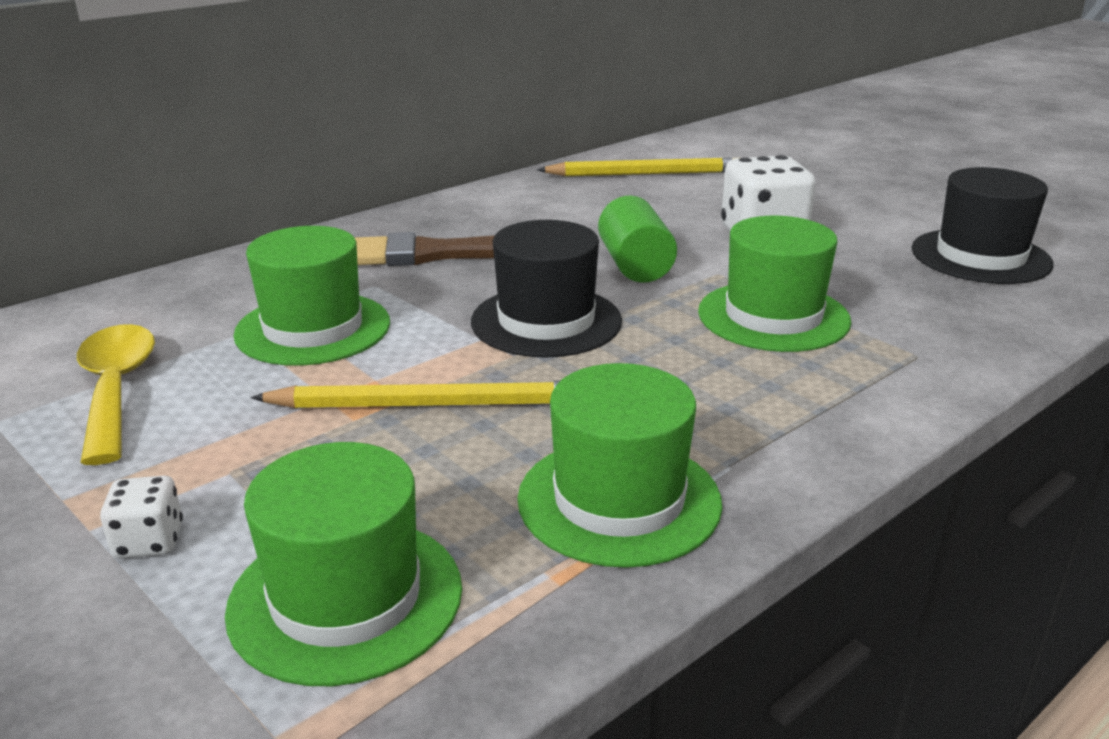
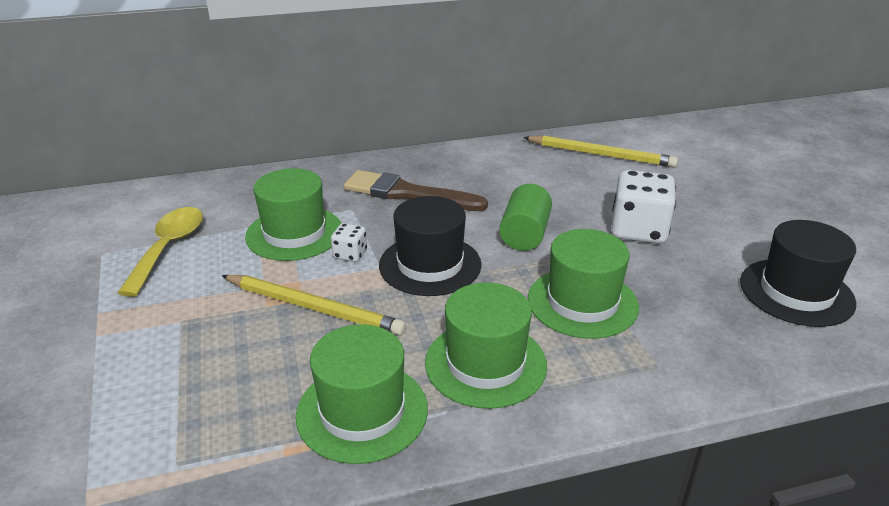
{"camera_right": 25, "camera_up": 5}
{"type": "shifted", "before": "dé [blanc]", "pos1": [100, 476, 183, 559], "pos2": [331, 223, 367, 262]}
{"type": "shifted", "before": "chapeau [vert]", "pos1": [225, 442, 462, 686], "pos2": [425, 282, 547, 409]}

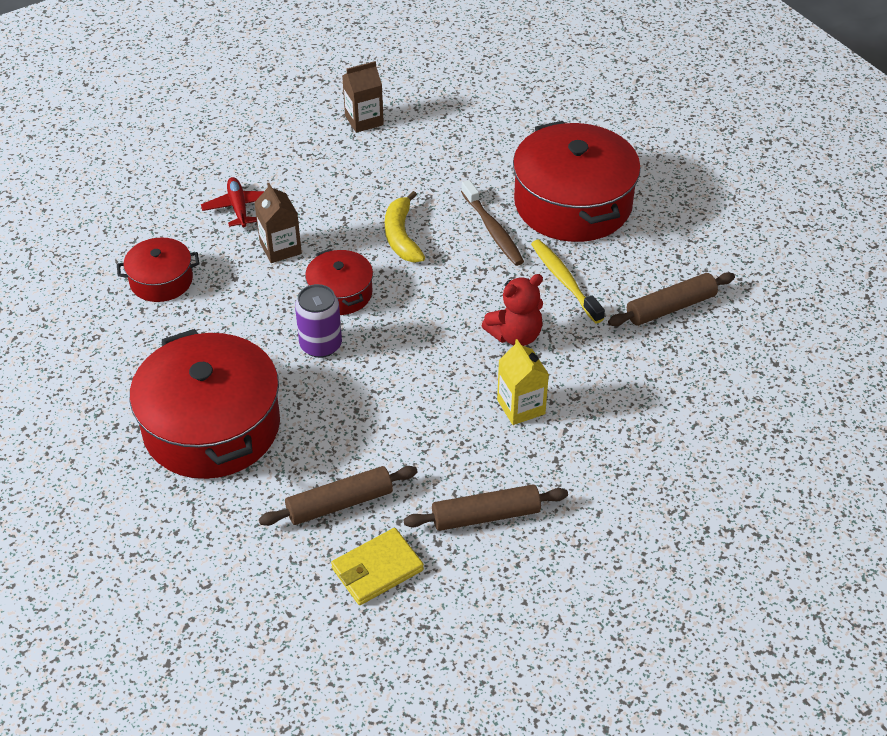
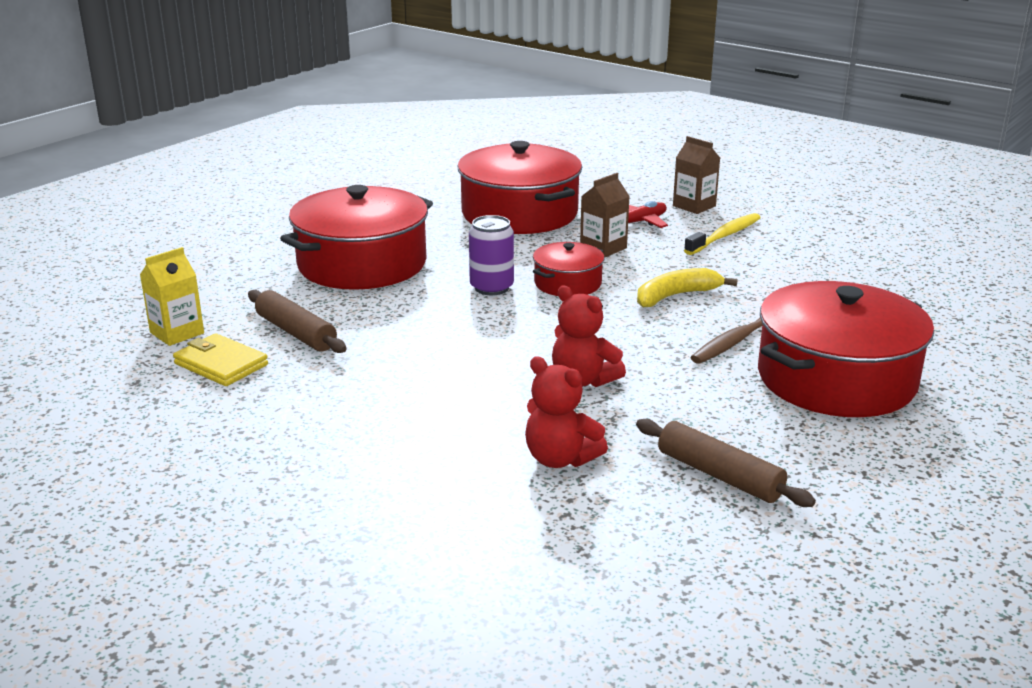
{"camera_right": 70, "camera_up": -20}
{"type": "scaled", "before": "marmite [rouge]", "pos1": [117, 237, 199, 302], "pos2": [458, 141, 582, 234], "scale": 1.97}
{"type": "shifted", "before": "brique de lait [marron]", "pos1": [342, 61, 384, 133], "pos2": [673, 136, 720, 214]}
{"type": "gone", "before": "rouleau à pâtisserie [marron]", "pos1": [404, 484, 568, 531]}
{"type": "shifted", "before": "brique de lait [jaune]", "pos1": [497, 339, 549, 425], "pos2": [140, 247, 204, 346]}
{"type": "shifted", "before": "brosse à dents [jaune]", "pos1": [531, 240, 605, 323], "pos2": [684, 213, 761, 255]}
{"type": "new", "after": "ours en peluche [rouge]", "pos2": [525, 356, 608, 468]}

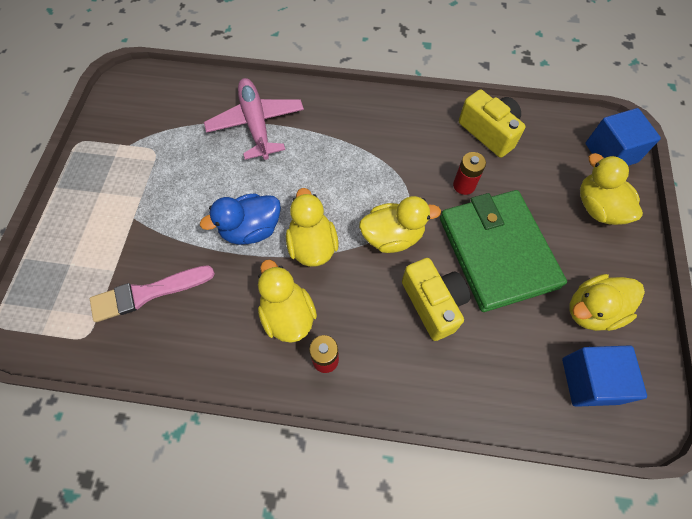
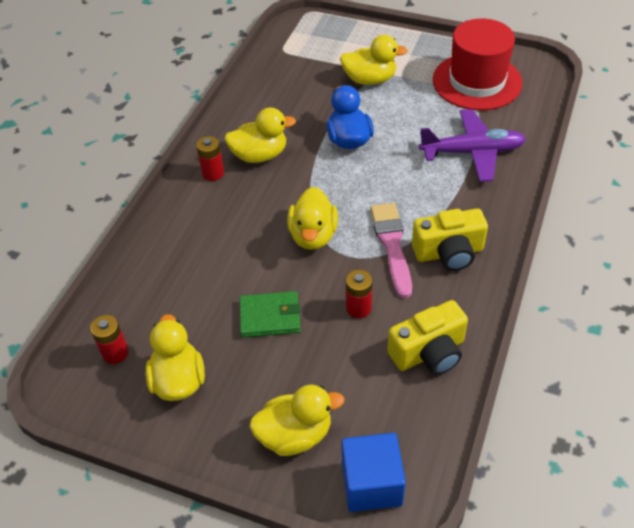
{"camera_right": 105, "camera_up": -15}
{"type": "shifted", "before": "pinceau [rose]", "pos1": [90, 265, 215, 322], "pos2": [370, 203, 412, 298]}
{"type": "repainted", "before": "avion [rose]", "after": "avion [violet]", "pos1": [204, 78, 304, 160], "pos2": [419, 109, 526, 182]}
{"type": "shifted", "before": "canard [jaune]", "pos1": [286, 188, 339, 267], "pos2": [340, 35, 408, 85]}
{"type": "shifted", "before": "appareil photo [jaune]", "pos1": [402, 258, 470, 341], "pos2": [412, 208, 488, 271]}
{"type": "scaled", "before": "portefeuille [vert]", "pos1": [440, 190, 567, 312], "pos2": [239, 291, 301, 338], "scale": 0.5}
{"type": "swapped", "before": "cube [bleu]", "after": "pile [rouge]", "pos1": [562, 345, 647, 407], "pos2": [90, 315, 129, 364]}
{"type": "new", "after": "chapeau [rouge]", "pos2": [433, 19, 523, 110]}

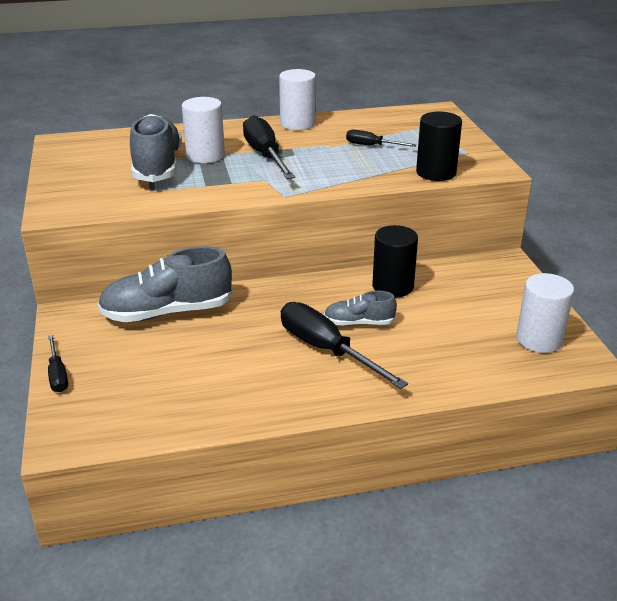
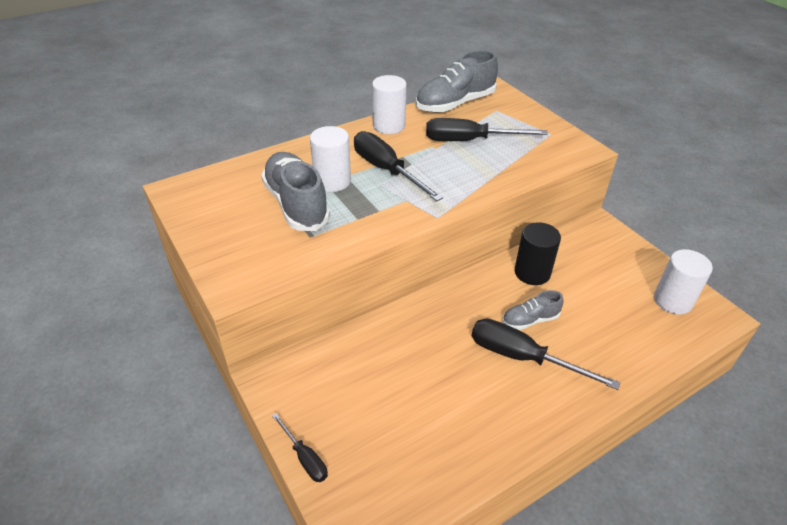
{"camera_right": -20, "camera_up": 10}
{"type": "shifted", "before": "chaussure [gris]", "pos1": [98, 246, 233, 322], "pos2": [416, 50, 498, 112]}
{"type": "scaled", "before": "tournevis [noir]", "pos1": [346, 130, 416, 147], "pos2": [426, 118, 548, 141], "scale": 1.86}
{"type": "gone", "before": "cylindre [noir]", "pos1": [416, 112, 462, 181]}

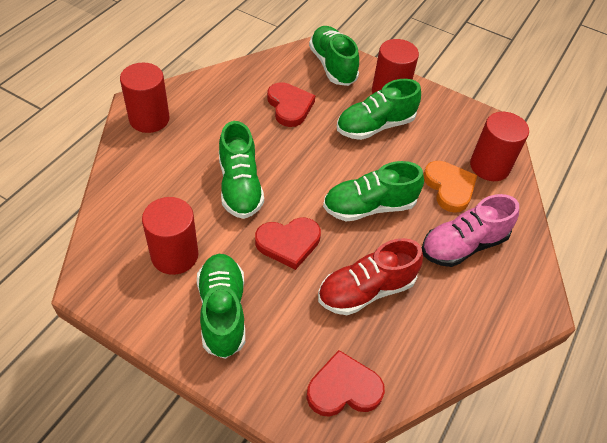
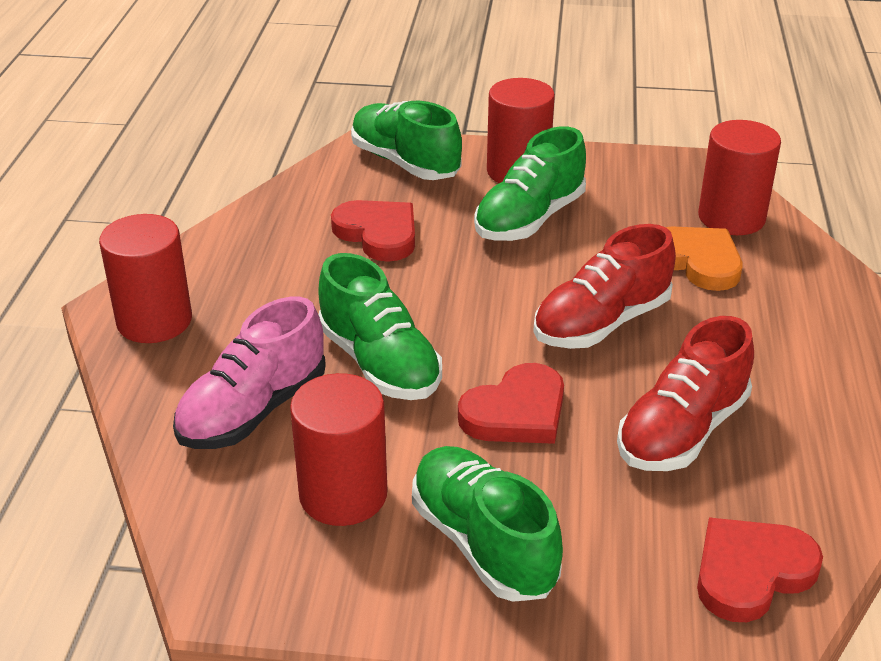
{"camera_right": -20, "camera_up": -15}
{"type": "repainted", "before": "chaussure [vert]", "after": "chaussure [rouge]", "pos1": [323, 161, 424, 222], "pos2": [533, 224, 676, 349]}
{"type": "shifted", "before": "chaussure [rose]", "pos1": [422, 194, 519, 267], "pos2": [173, 297, 326, 449]}

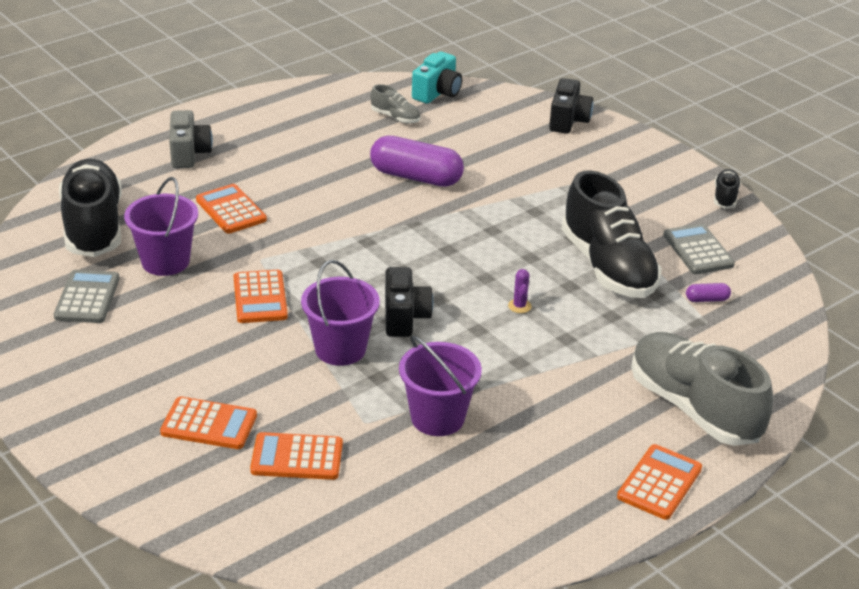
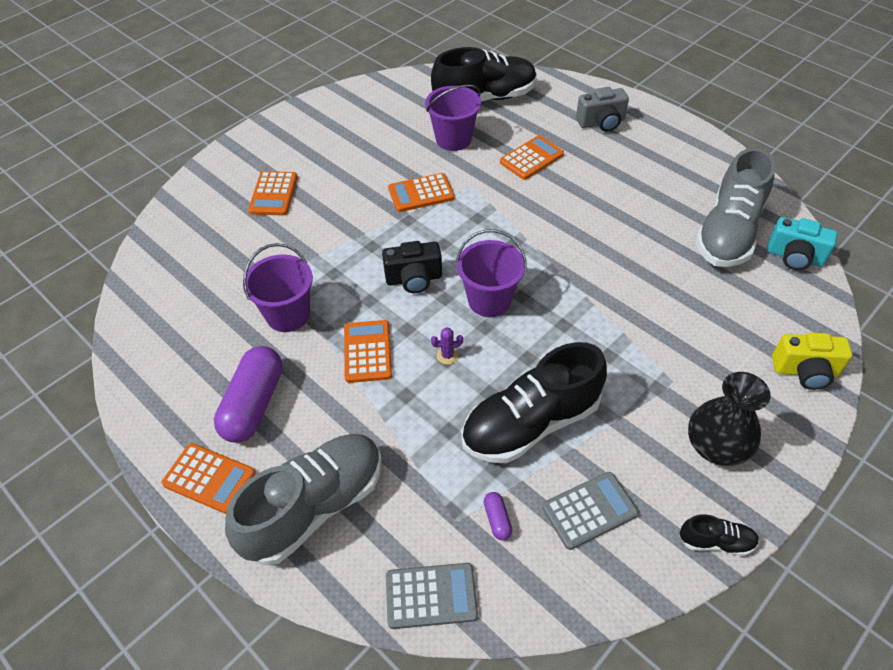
{"camera_right": 85, "camera_up": 15}
{"type": "shifted", "before": "calculatrice [gris]", "pos1": [54, 270, 120, 323], "pos2": [386, 563, 478, 629]}
{"type": "shifted", "before": "calculatrice [orange]", "pos1": [250, 432, 343, 480], "pos2": [344, 320, 392, 383]}
{"type": "shifted", "before": "seau [violet]", "pos1": [301, 260, 380, 366], "pos2": [456, 229, 527, 317]}
{"type": "shifted", "before": "gélule [violet]", "pos1": [370, 136, 464, 187], "pos2": [214, 346, 283, 443]}
{"type": "scaled", "before": "chaussure [gris]", "pos1": [371, 84, 420, 123], "pos2": [695, 147, 775, 267], "scale": 2.28}
{"type": "repainted", "before": "appareil photo [noir]", "after": "appareil photo [jaune]", "pos1": [549, 78, 593, 133], "pos2": [772, 332, 852, 390]}
{"type": "new", "after": "vase [noir]", "pos2": [688, 372, 771, 466]}

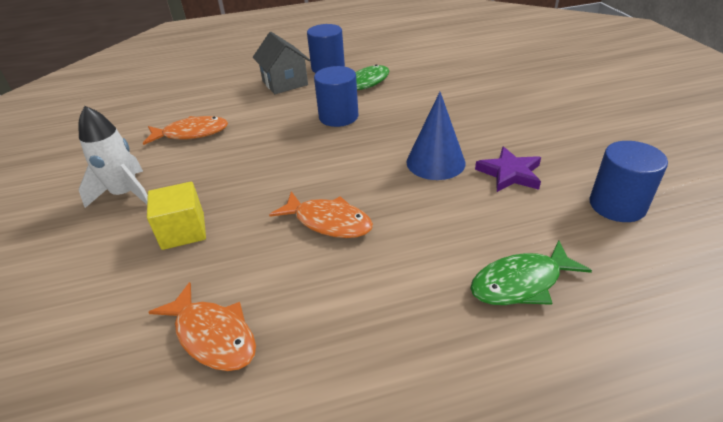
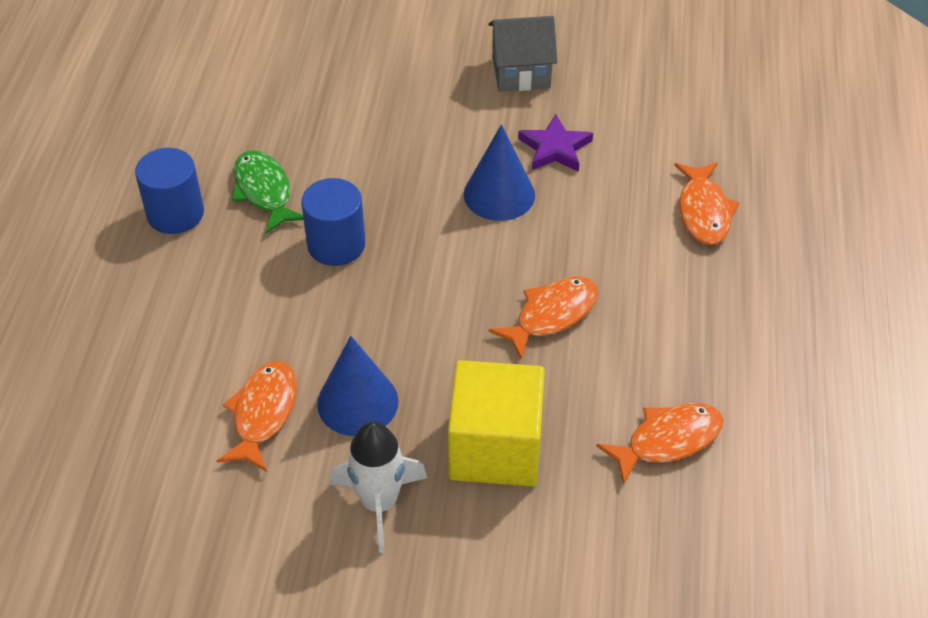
{"camera_right": -70, "camera_up": 10}
{"type": "scaled", "before": "cube [jaune]", "pos1": [147, 182, 206, 250], "pos2": [448, 360, 545, 486], "scale": 1.61}
{"type": "shifted", "before": "maison [gris]", "pos1": [253, 32, 310, 94], "pos2": [488, 16, 557, 92]}
{"type": "repainted", "before": "poisson [vert]", "after": "poisson [orange]", "pos1": [470, 241, 592, 305], "pos2": [674, 163, 740, 245]}
{"type": "gone", "before": "cylindre [bleu]", "pos1": [589, 141, 668, 222]}
{"type": "new", "after": "cône [bleu]", "pos2": [317, 336, 398, 436]}

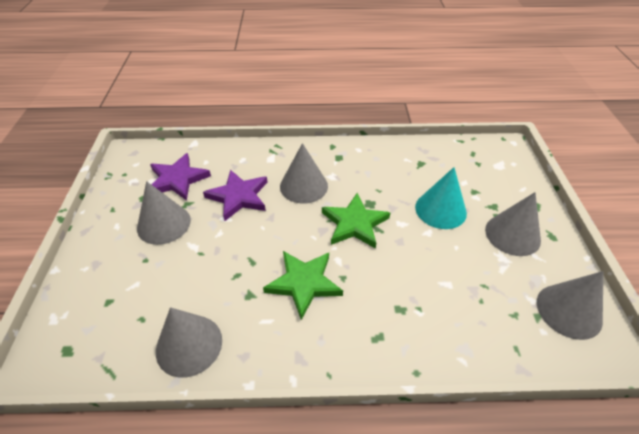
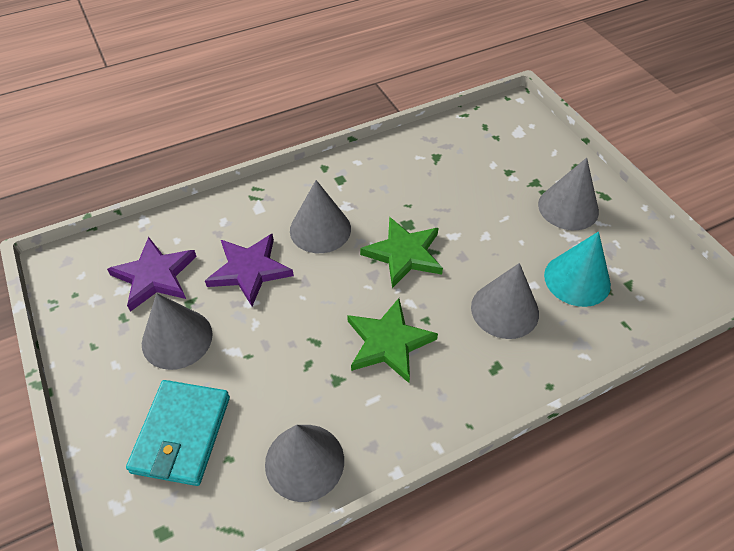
{"camera_right": -25, "camera_up": 5}
{"type": "shifted", "before": "cône [turquoise]", "pos1": [415, 167, 467, 229], "pos2": [544, 232, 611, 307]}
{"type": "shifted", "before": "cône [gris]", "pos1": [537, 271, 603, 340], "pos2": [471, 263, 539, 339]}
{"type": "new", "after": "portefeuille [turquoise]", "pos2": [126, 380, 230, 486]}

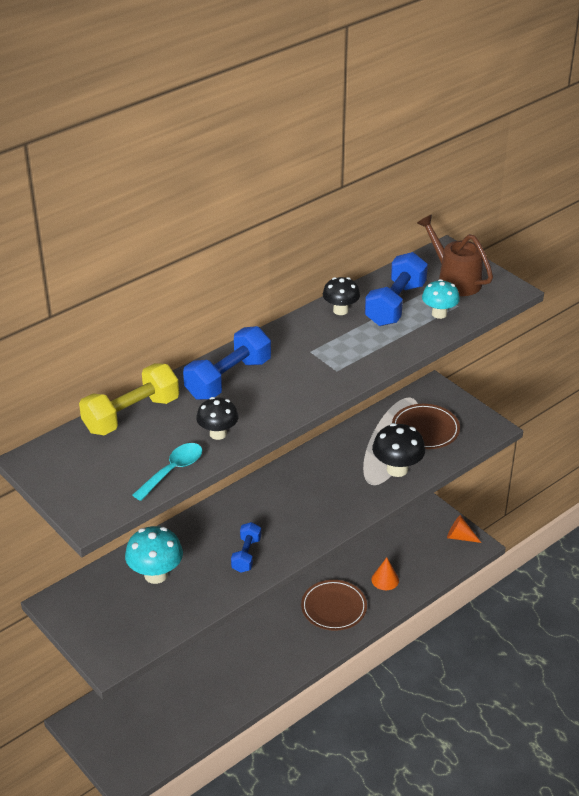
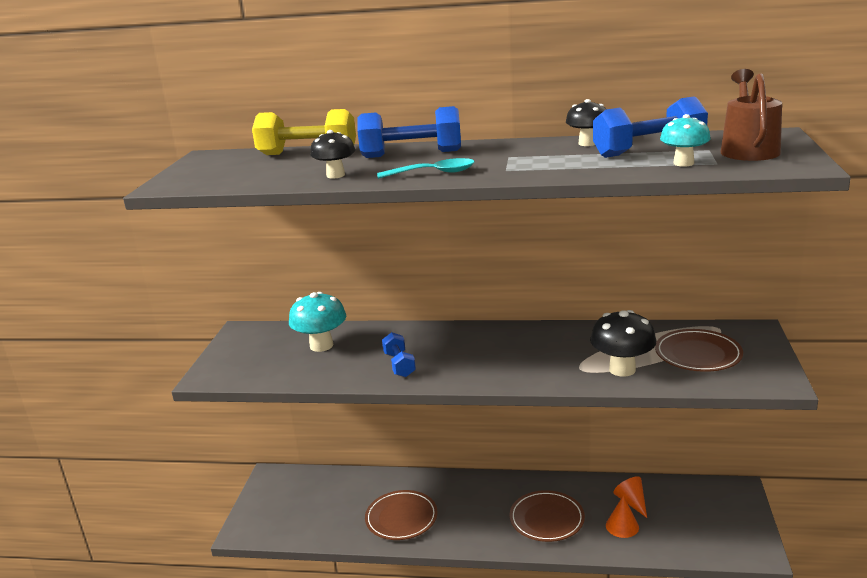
{"camera_right": 50, "camera_up": -15}
{"type": "shifted", "before": "cuillère [turquoise]", "pos1": [133, 443, 202, 501], "pos2": [377, 158, 475, 179]}
{"type": "rotated", "before": "haltère [bleu]", "pos1": [231, 522, 261, 573], "pos2": [382, 332, 416, 377], "turn": -75}
{"type": "shifted", "before": "cône [orange]", "pos1": [447, 515, 482, 543], "pos2": [613, 476, 647, 518]}
{"type": "new", "after": "assiette [marron]", "pos2": [365, 490, 438, 540]}

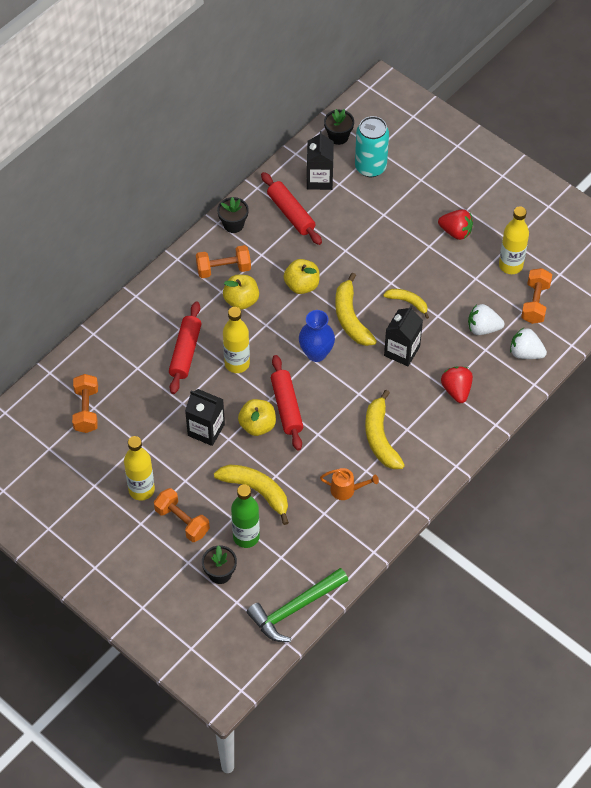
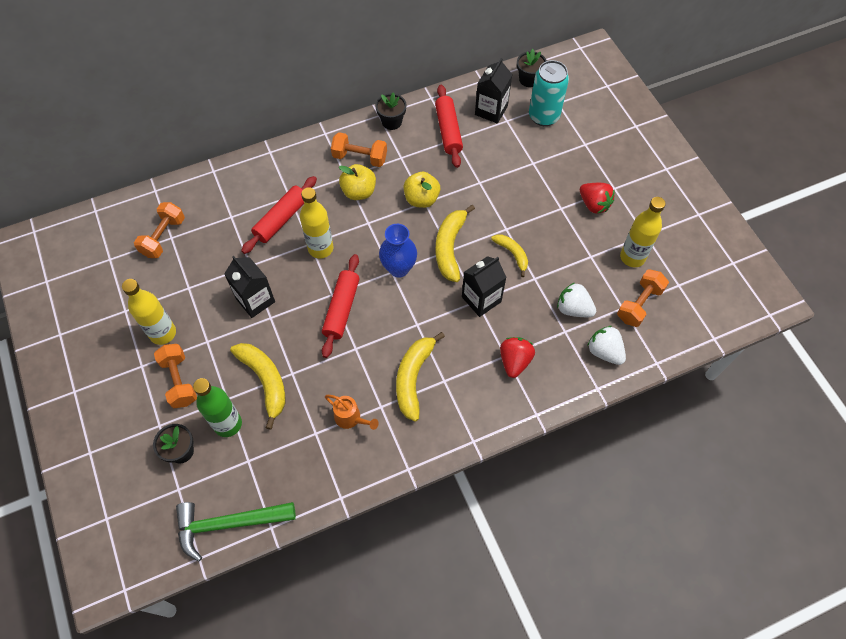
{"camera_right": 25, "camera_up": 5}
{"type": "gone", "before": "pomme [jaune]", "pos1": [238, 399, 276, 436]}

